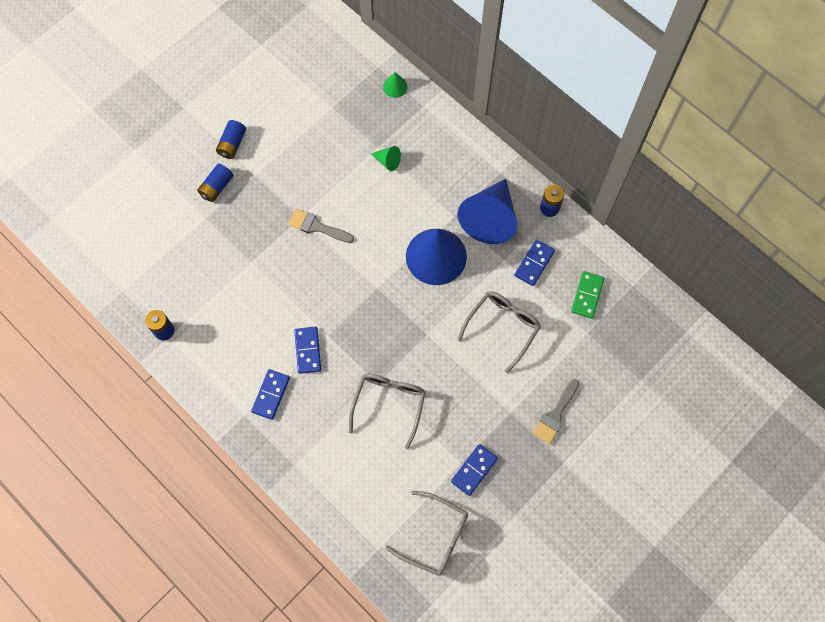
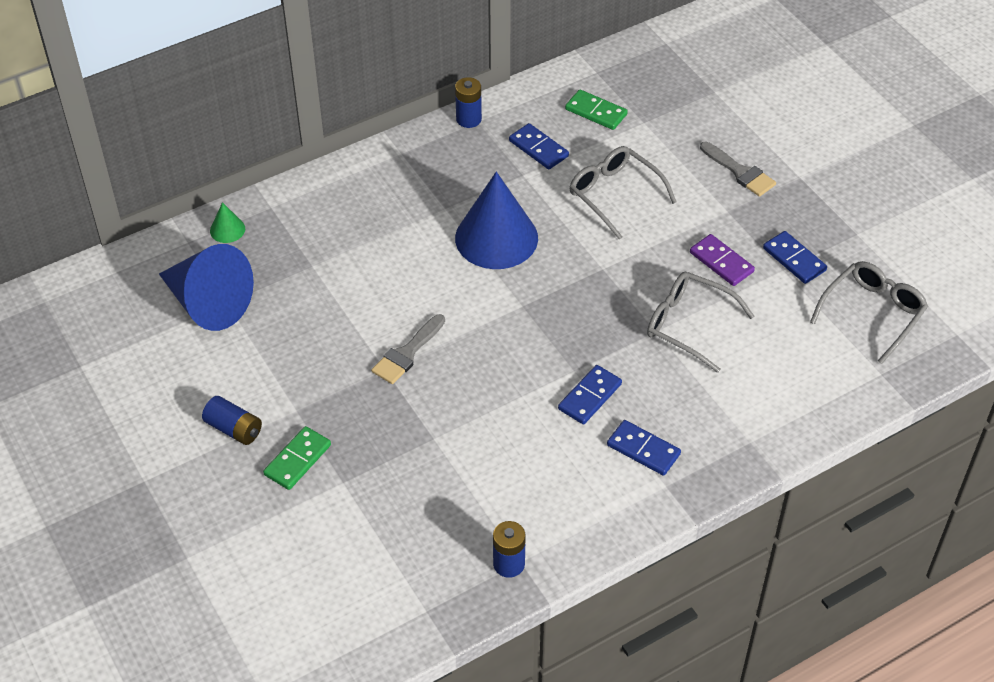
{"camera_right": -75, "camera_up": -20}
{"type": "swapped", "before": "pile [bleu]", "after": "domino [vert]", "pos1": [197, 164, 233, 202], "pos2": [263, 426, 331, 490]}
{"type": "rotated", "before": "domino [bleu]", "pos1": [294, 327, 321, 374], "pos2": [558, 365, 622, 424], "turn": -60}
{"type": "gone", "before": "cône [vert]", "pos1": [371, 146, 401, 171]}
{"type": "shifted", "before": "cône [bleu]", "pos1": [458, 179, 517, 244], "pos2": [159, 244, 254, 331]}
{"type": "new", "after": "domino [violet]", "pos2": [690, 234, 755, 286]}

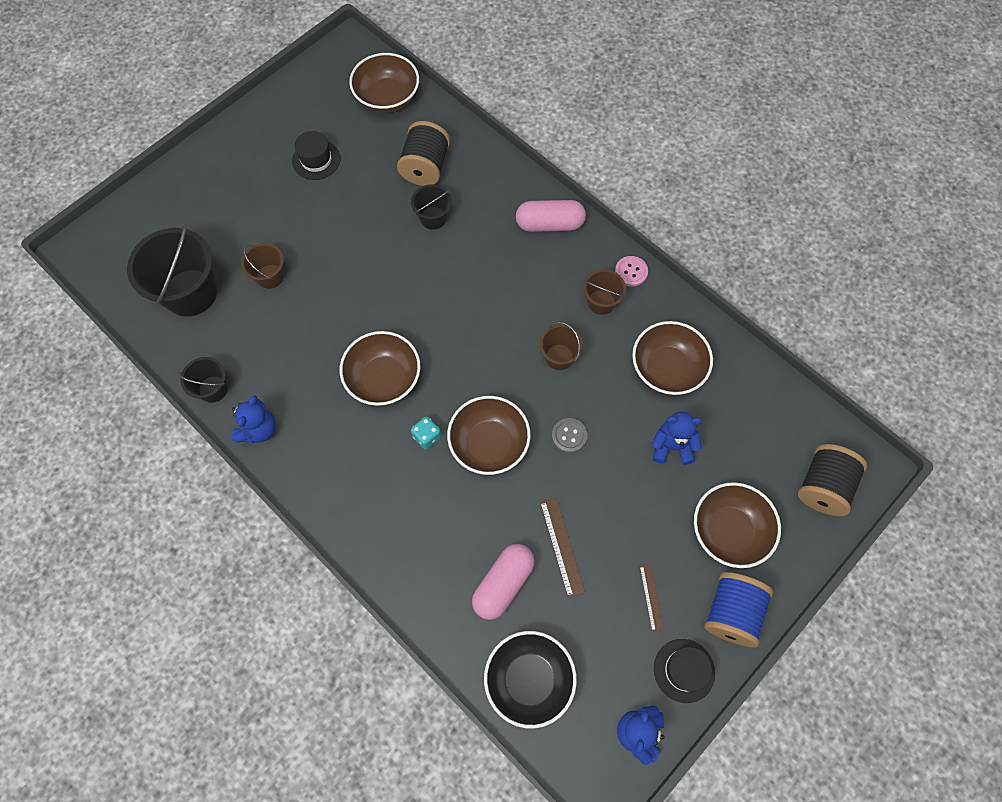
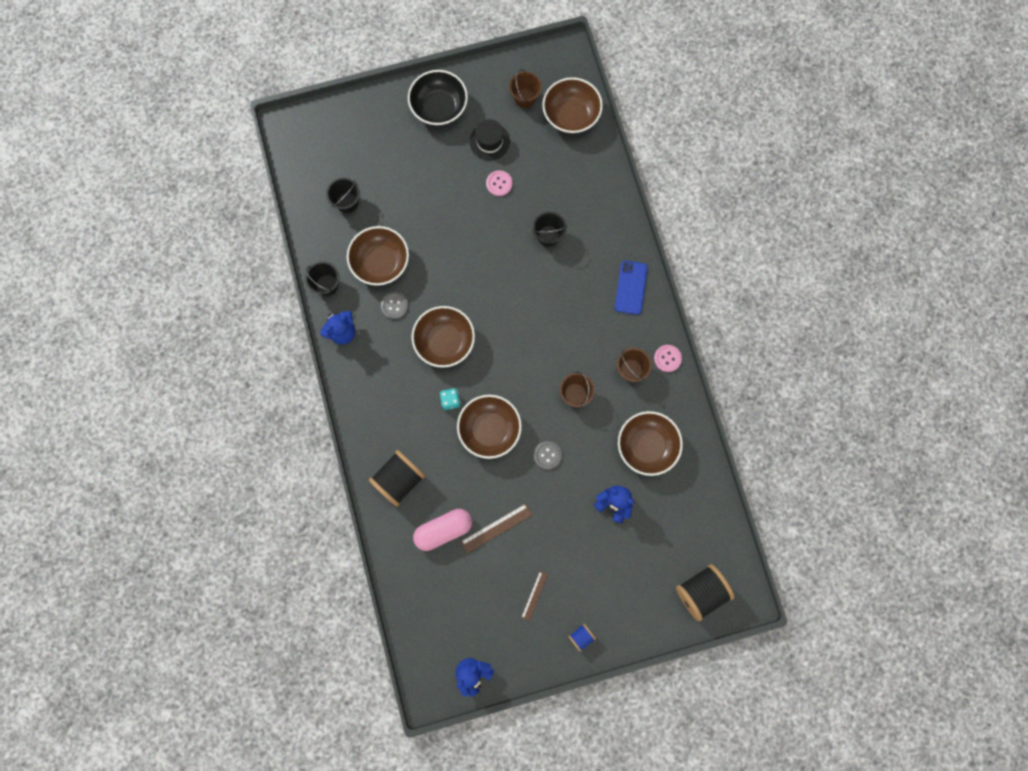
{"camera_right": 30, "camera_up": 10}
{"type": "scaled", "before": "seau [noir]", "pos1": [127, 223, 217, 317], "pos2": [326, 178, 360, 213], "scale": 0.52}
{"type": "shifted", "before": "seau [marron]", "pos1": [241, 243, 284, 289], "pos2": [509, 69, 542, 108]}
{"type": "shifted", "before": "bobine [noir]", "pos1": [397, 121, 450, 186], "pos2": [369, 450, 425, 506]}
{"type": "shifted", "before": "bol [noir]", "pos1": [484, 631, 577, 729], "pos2": [408, 70, 468, 126]}
{"type": "swapped", "before": "gélule [rose]", "after": "téléphone [bleu]", "pos1": [516, 200, 586, 232], "pos2": [615, 261, 648, 315]}
{"type": "rotated", "before": "règle [marron]", "pos1": [540, 498, 585, 598], "pos2": [460, 503, 532, 553], "turn": 45}
{"type": "gone", "before": "chapeau [noir]", "pos1": [654, 639, 715, 703]}
{"type": "shifted", "before": "bol [marron]", "pos1": [694, 482, 781, 568], "pos2": [347, 226, 409, 286]}
{"type": "scaled", "before": "bobine [bleu]", "pos1": [704, 572, 773, 647], "pos2": [568, 624, 596, 652], "scale": 0.49}
{"type": "new", "after": "bouton [gris]", "pos2": [381, 292, 408, 319]}
{"type": "new", "after": "bouton [rose]", "pos2": [486, 170, 512, 196]}

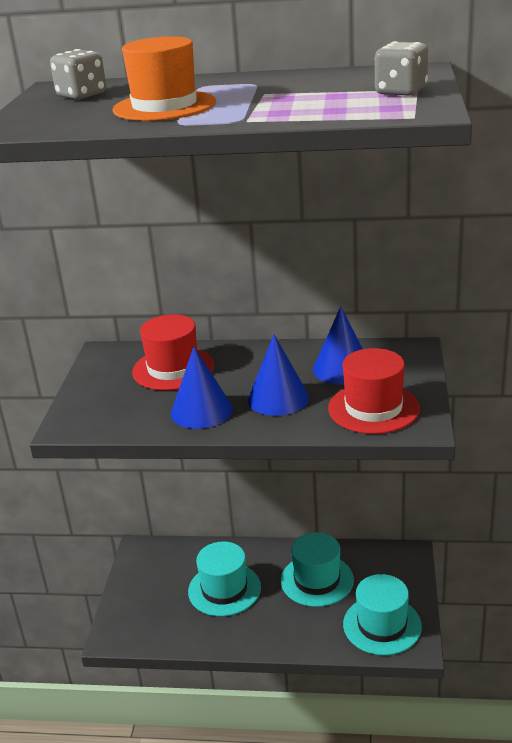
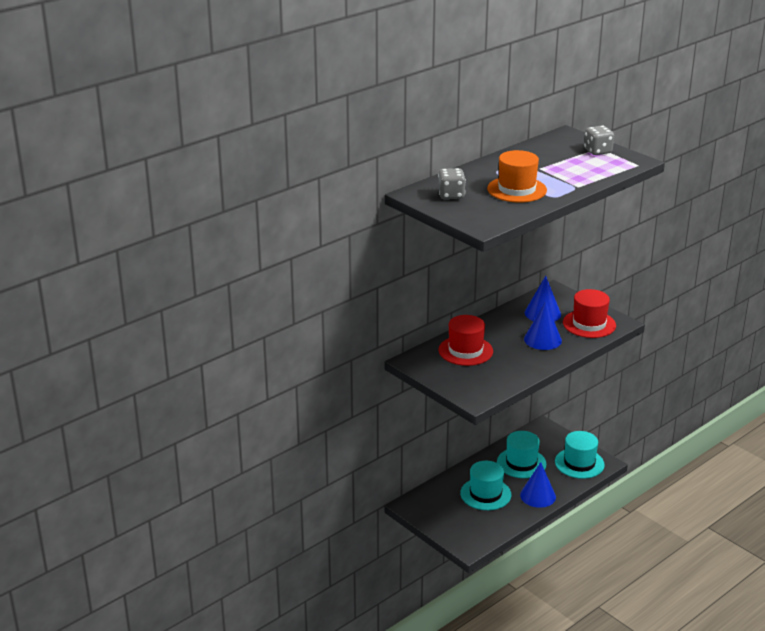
{"camera_right": -50, "camera_up": 0}
{"type": "shifted", "before": "cône [bleu]", "pos1": [171, 347, 233, 429], "pos2": [520, 462, 556, 508]}

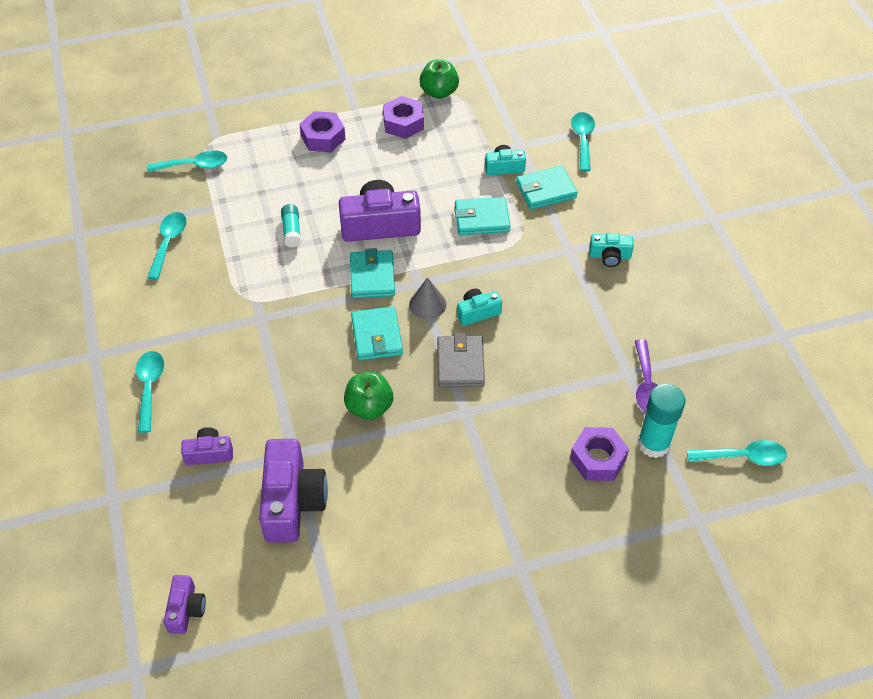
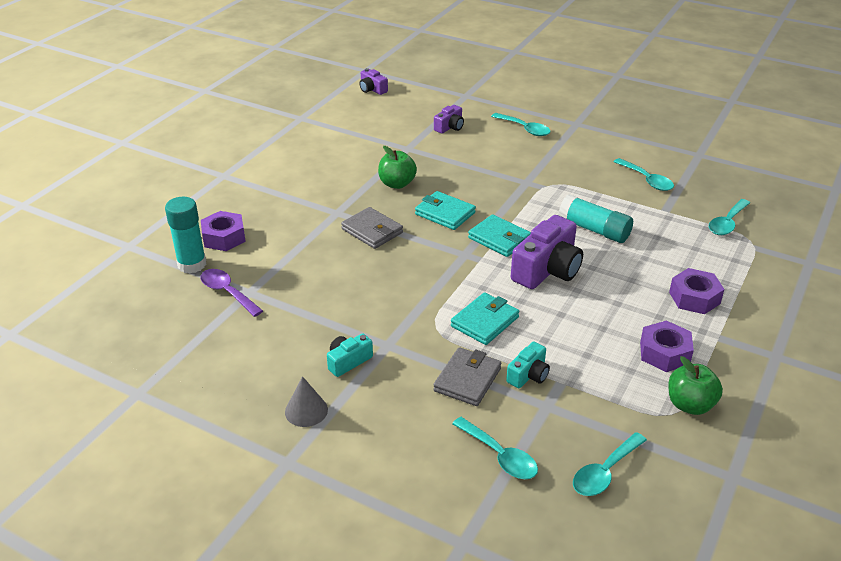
{"camera_right": 135, "camera_up": -15}
{"type": "gone", "before": "appareil photo [violet]", "pos1": [259, 439, 328, 543]}
{"type": "scaled", "before": "bâton de colle [turquoise]", "pos1": [281, 204, 301, 248], "pos2": [558, 194, 633, 243], "scale": 1.67}
{"type": "shifted", "before": "cône [gris]", "pos1": [409, 277, 447, 319], "pos2": [285, 376, 328, 427]}
{"type": "gone", "before": "appareil photo [turquoise]", "pos1": [457, 289, 502, 326]}
{"type": "repainted", "before": "portefeuille [turquoise]", "after": "portefeuille [gris]", "pos1": [516, 166, 577, 209], "pos2": [433, 347, 501, 406]}
{"type": "shifted", "before": "cuillère [turquoise]", "pos1": [687, 440, 787, 466], "pos2": [573, 432, 647, 496]}

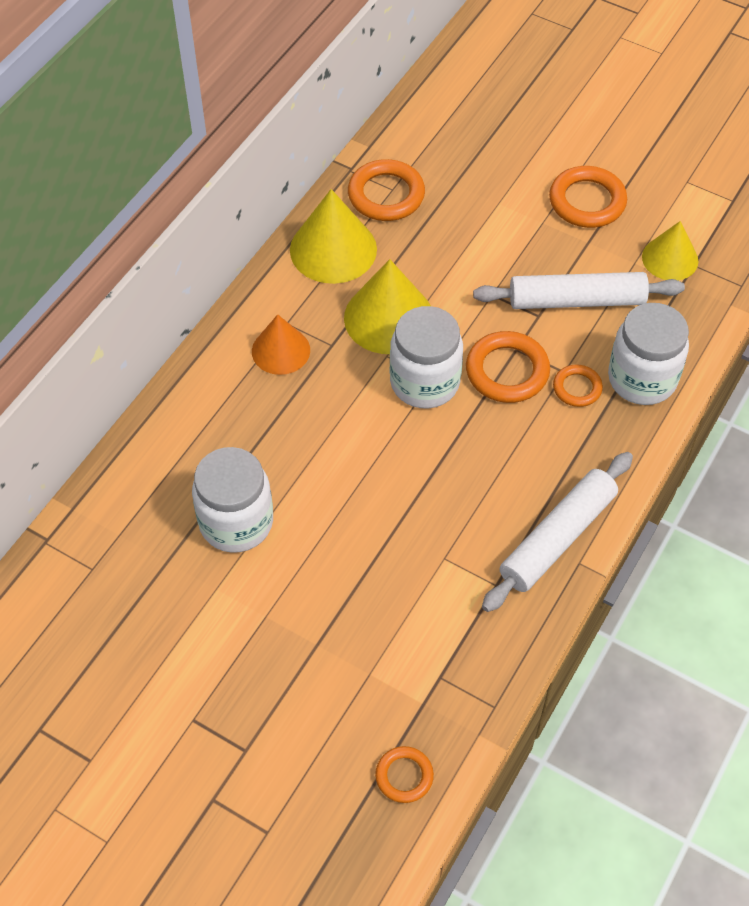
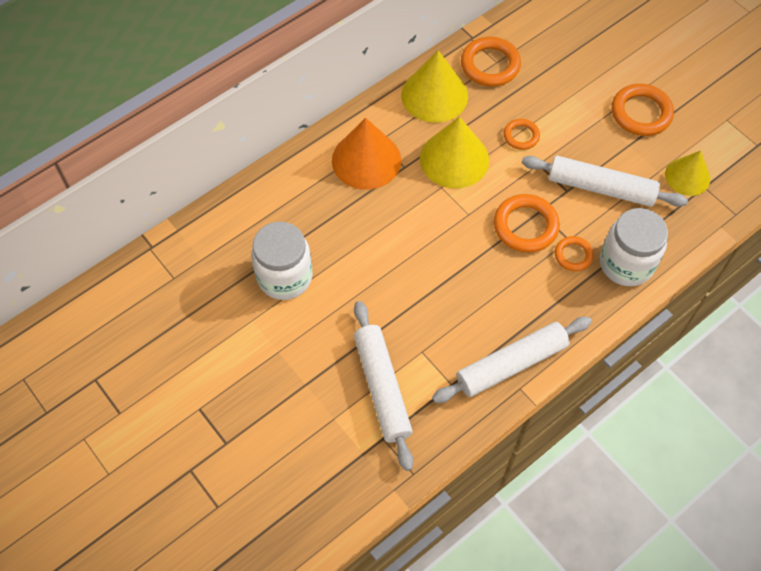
{"camera_right": 20, "camera_up": 5}
{"type": "scaled", "before": "cône [orange]", "pos1": [252, 314, 310, 375], "pos2": [332, 118, 401, 190], "scale": 1.56}
{"type": "shifted", "before": "anneau [orange]", "pos1": [375, 746, 434, 803], "pos2": [504, 119, 540, 150]}
{"type": "gone", "before": "bocal [blanc]", "pos1": [390, 306, 463, 408]}
{"type": "new", "after": "rouleau à pâtisserie [blanc]", "pos2": [354, 301, 413, 471]}

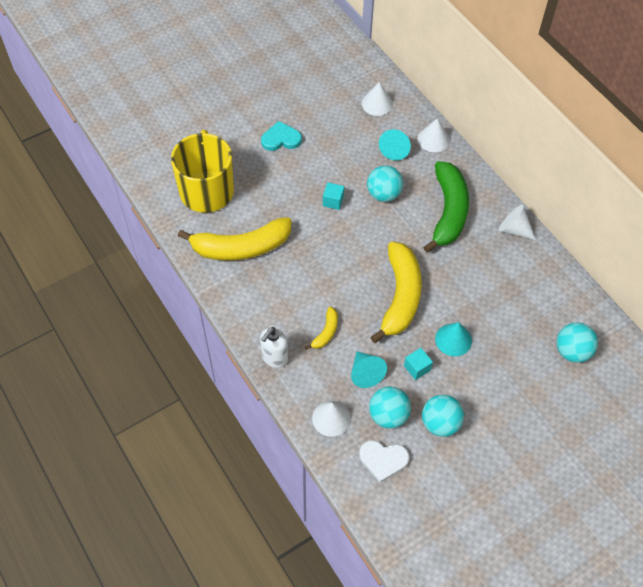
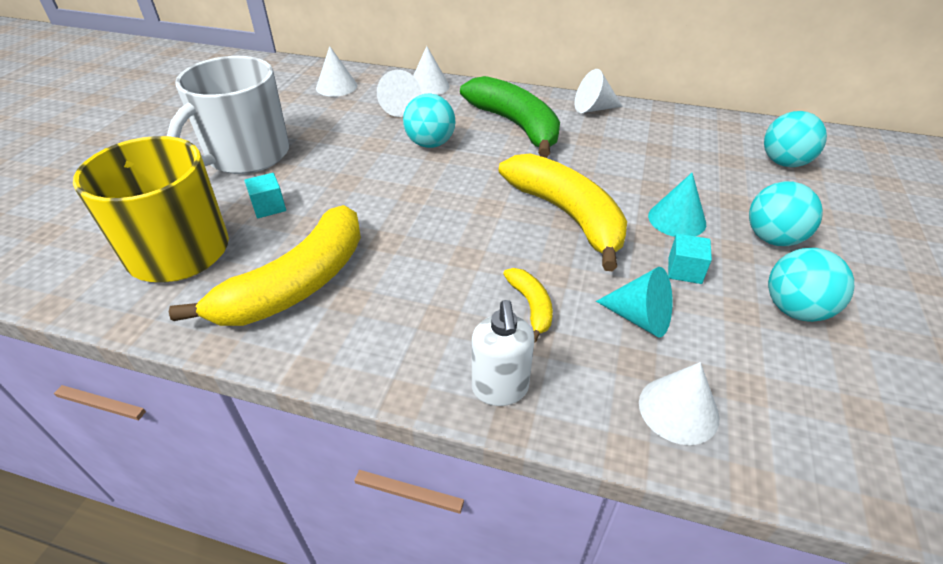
{"camera_right": -40, "camera_up": -15}
{"type": "swapped", "before": "cœur [turquoise]", "after": "tasse [blanc]", "pos1": [261, 121, 302, 151], "pos2": [167, 56, 289, 174]}
{"type": "shifted", "before": "cube [turquoise]", "pos1": [323, 182, 344, 210], "pos2": [244, 173, 286, 218]}
{"type": "gone", "before": "cœur [blanc]", "pos1": [359, 440, 409, 483]}
{"type": "shifted", "before": "balle [turquoise]", "pos1": [369, 386, 411, 429], "pos2": [749, 181, 823, 246]}
{"type": "repainted", "before": "cône [turquoise]", "after": "cône [blanc]", "pos1": [379, 129, 411, 161], "pos2": [377, 70, 421, 117]}

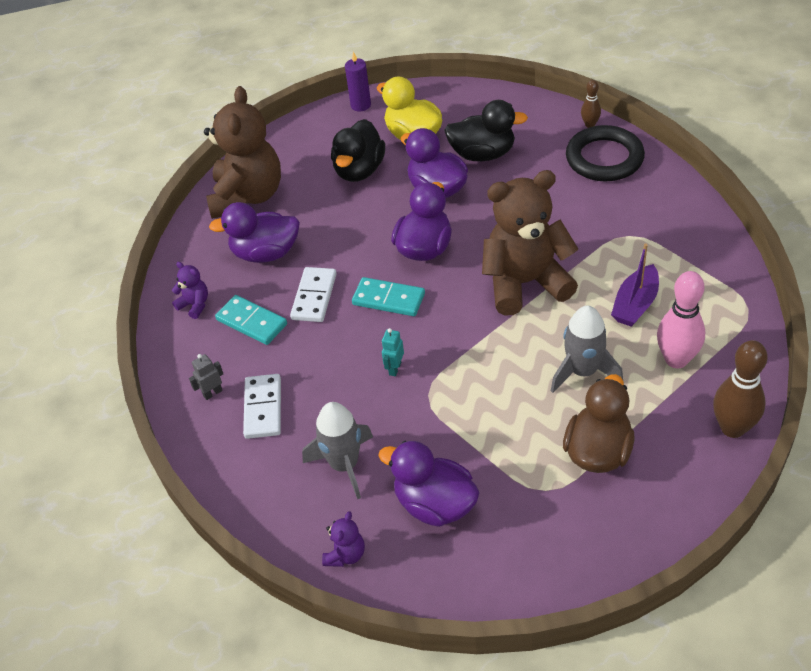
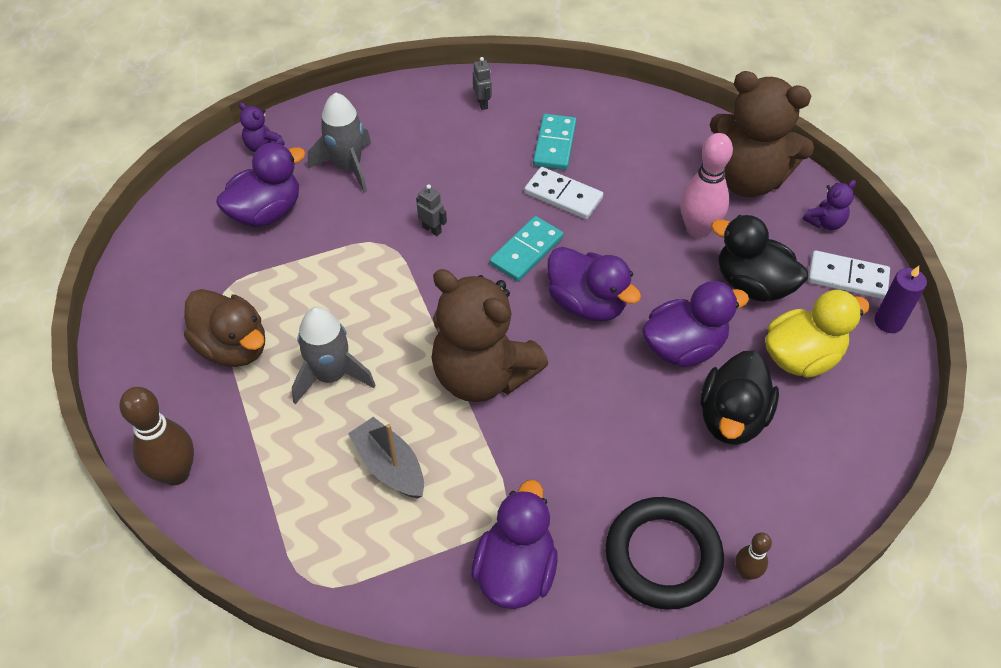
{"camera_right": 105, "camera_up": 5}
{"type": "shifted", "before": "ours en peluche [violet]", "pos1": [172, 262, 208, 319], "pos2": [803, 180, 856, 230]}
{"type": "shifted", "before": "canard [violet]", "pos1": [209, 202, 300, 263], "pos2": [472, 480, 558, 609]}
{"type": "rotated", "before": "domino [turquoise]", "pos1": [215, 295, 287, 345], "pos2": [533, 114, 576, 170], "turn": -45}
{"type": "shifted", "before": "domino [blanc]", "pos1": [243, 374, 281, 439], "pos2": [808, 250, 890, 299]}
{"type": "repainted", "before": "robot [turquoise]", "after": "robot [gris]", "pos1": [382, 328, 404, 376], "pos2": [416, 184, 447, 236]}
{"type": "rotated", "before": "ours en peluche [marron]", "pos1": [482, 170, 578, 316], "pos2": [431, 269, 548, 402], "turn": 120}
{"type": "repainted", "before": "bateau [violet]", "after": "bateau [gris]", "pos1": [611, 244, 659, 327], "pos2": [348, 417, 424, 499]}
{"type": "shifted", "before": "quille [rose]", "pos1": [657, 271, 705, 368], "pos2": [680, 133, 733, 238]}

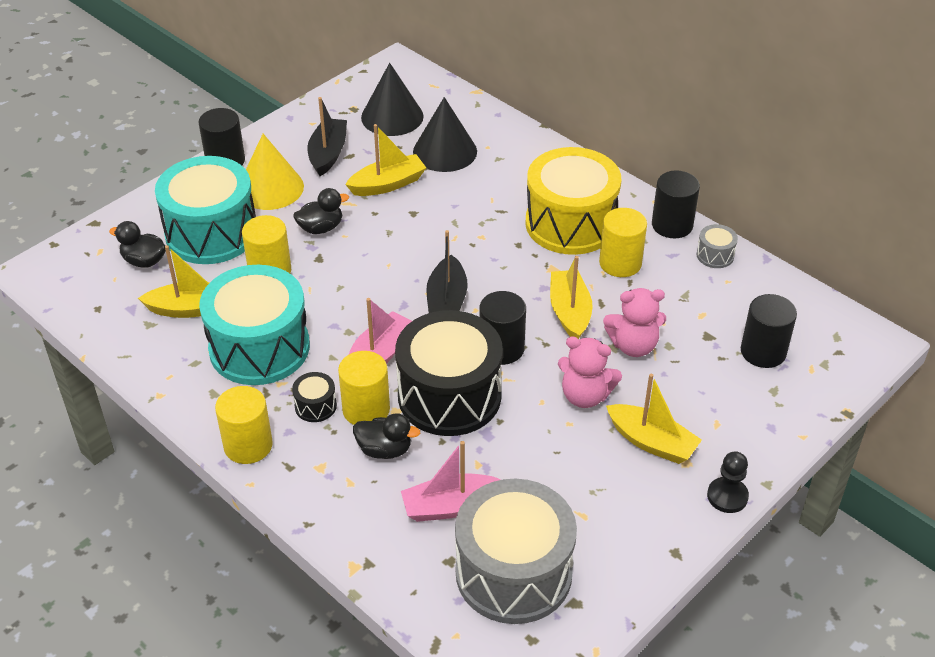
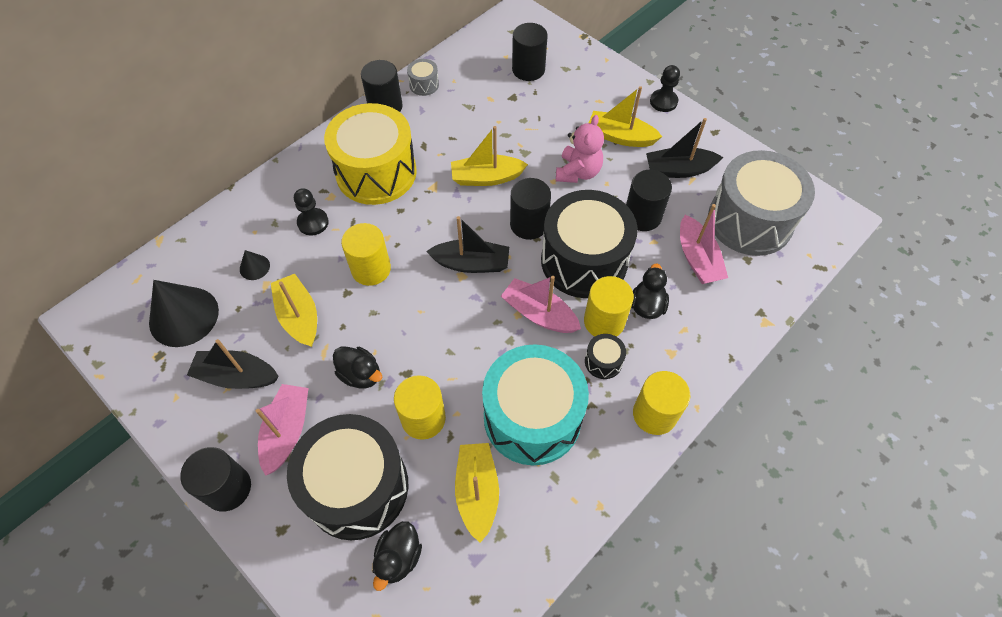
{"camera_right": -90, "camera_up": 15}
{"type": "repainted", "before": "tambour [turquoise]", "after": "tambour [noir]", "pos1": [155, 156, 256, 264], "pos2": [287, 414, 408, 540]}
{"type": "swapped", "before": "cône [jaune]", "after": "bateau [rose]", "pos1": [246, 134, 304, 210], "pos2": [256, 384, 308, 476]}
{"type": "rotated", "before": "canard [noir]", "pos1": [293, 188, 349, 234], "pos2": [333, 347, 382, 389], "turn": 150}
{"type": "scaled", "before": "cône [noir]", "pos1": [413, 97, 477, 172], "pos2": [240, 250, 270, 280], "scale": 0.46}
{"type": "shifted", "before": "cylindre [jaune]", "pos1": [599, 208, 647, 277], "pos2": [341, 223, 391, 286]}
{"type": "gone", "before": "ours en peluche [rose]", "pos1": [603, 288, 666, 357]}
{"type": "rotated", "before": "bateau [jaune]", "pos1": [606, 374, 702, 464], "pos2": [589, 86, 662, 147], "turn": -105}
{"type": "new", "after": "pion [noir]", "pos2": [294, 188, 329, 235]}
{"type": "new", "after": "cylindre [noir]", "pos2": [626, 170, 672, 231]}
{"type": "new", "after": "bateau [noir]", "pos2": [646, 118, 723, 178]}

